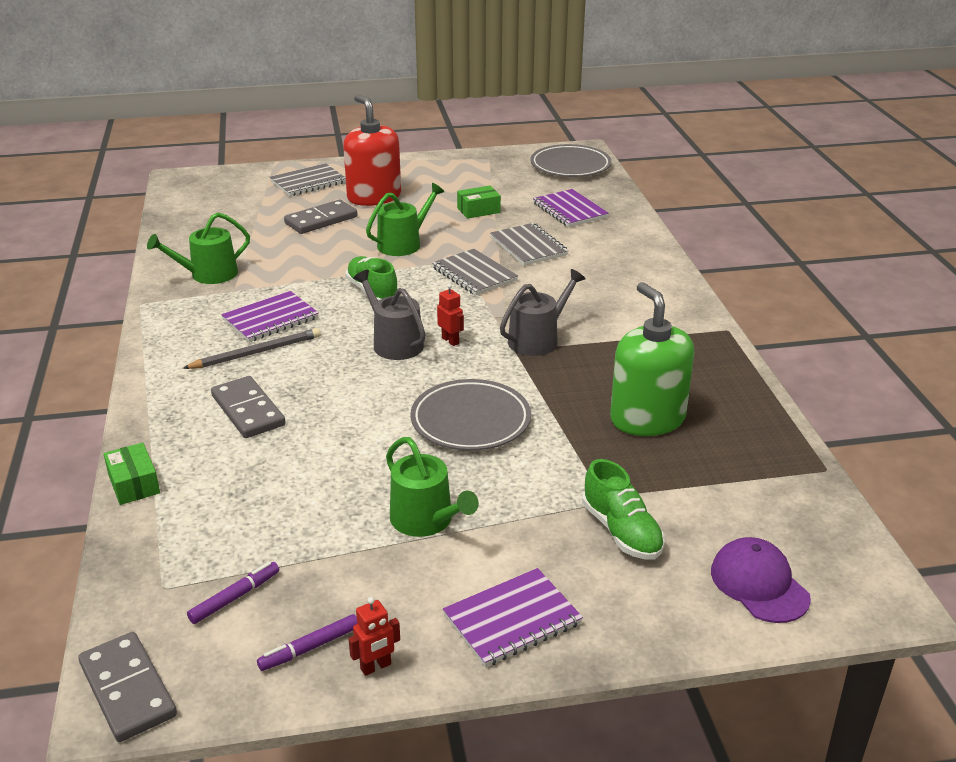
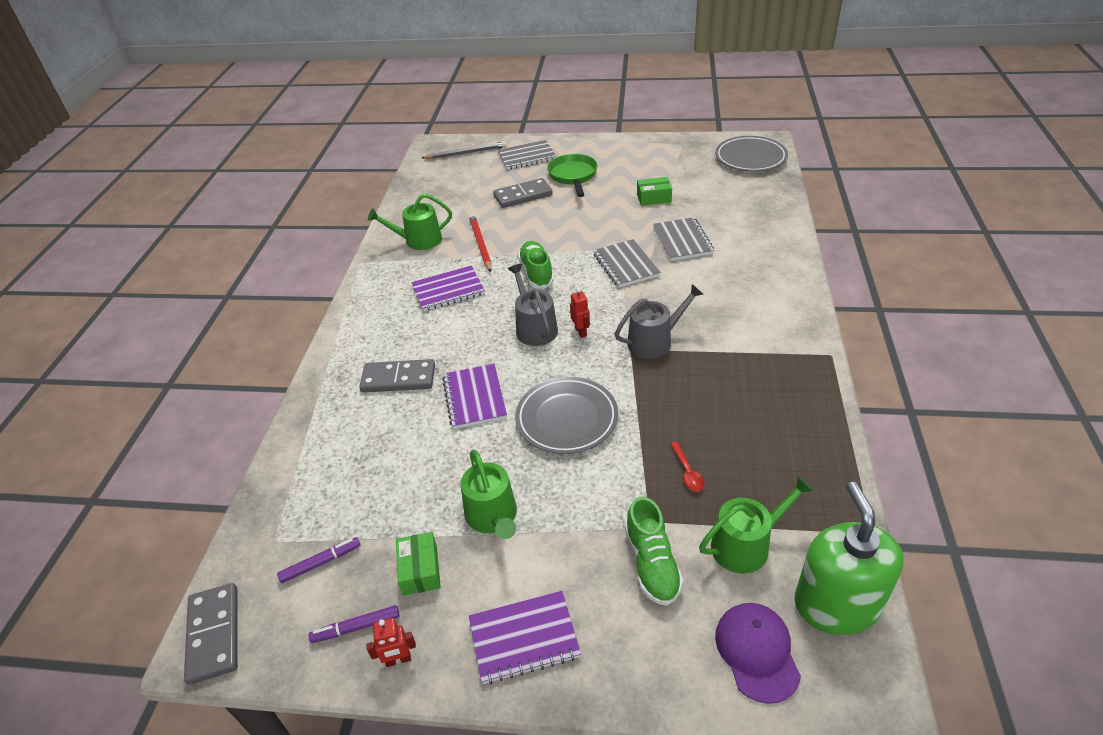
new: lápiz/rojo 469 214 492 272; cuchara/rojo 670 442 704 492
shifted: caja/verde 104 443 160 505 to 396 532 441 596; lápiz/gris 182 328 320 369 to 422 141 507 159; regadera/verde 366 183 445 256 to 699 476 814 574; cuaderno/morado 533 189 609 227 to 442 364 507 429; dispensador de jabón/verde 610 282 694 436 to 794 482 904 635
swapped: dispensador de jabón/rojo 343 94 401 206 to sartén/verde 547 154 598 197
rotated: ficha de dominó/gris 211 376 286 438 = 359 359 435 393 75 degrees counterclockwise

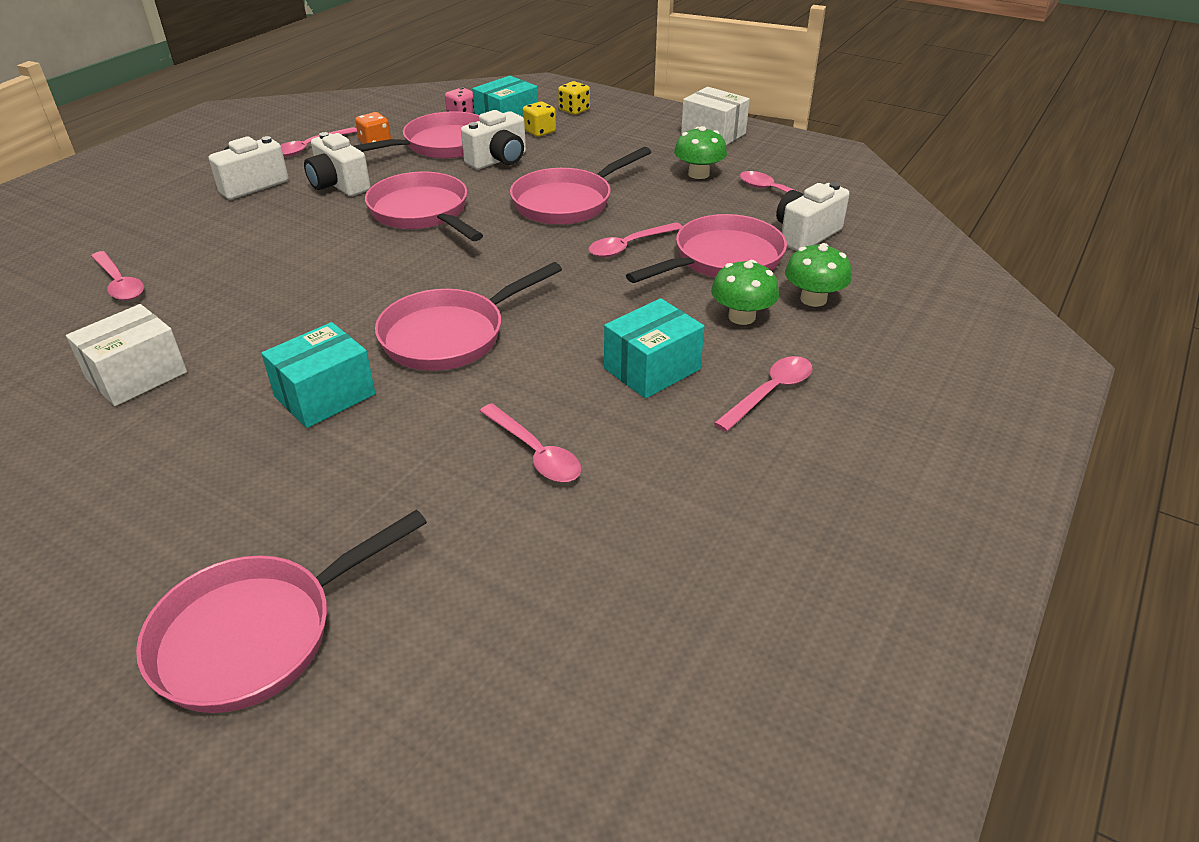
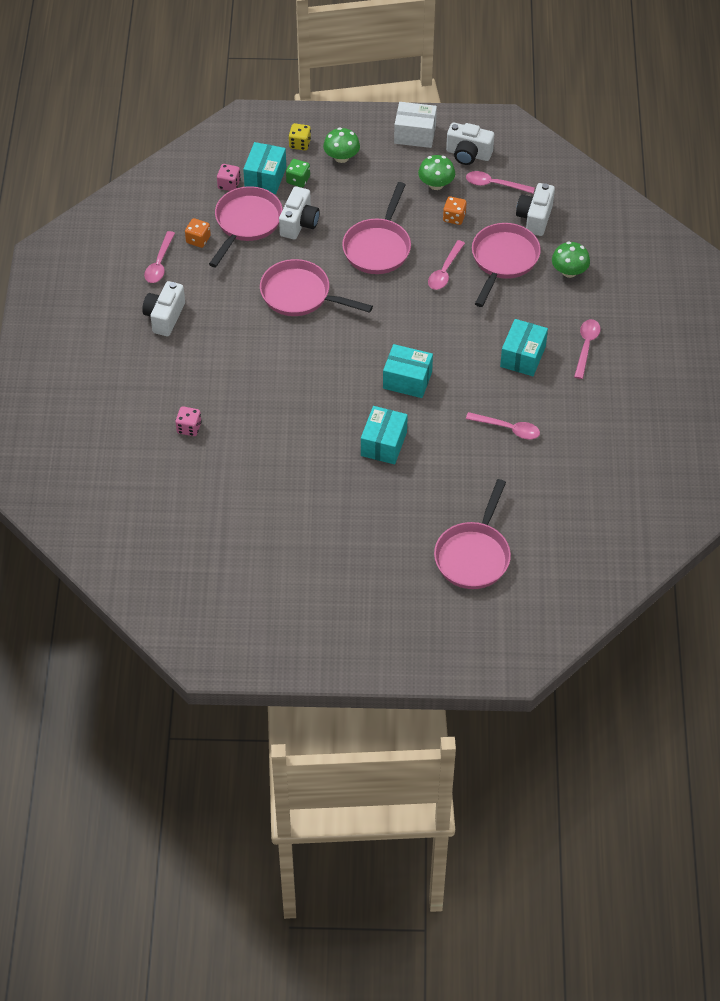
gone: caja/blanco 66 304 187 406
new: dado/naranja 443 197 466 225
shifted: cámara/blanco 304 132 370 196 to 446 122 494 165; seta/verde 711 260 779 325 to 323 127 360 163
swapped: cuchara/rosa 91 251 144 301 to dado/rosa 175 406 201 436; sartén/rosa 375 262 562 371 to caja/turquesa 383 344 433 398
repainted: dado/amarillo 523 102 556 137 to dado/verde 286 159 310 188

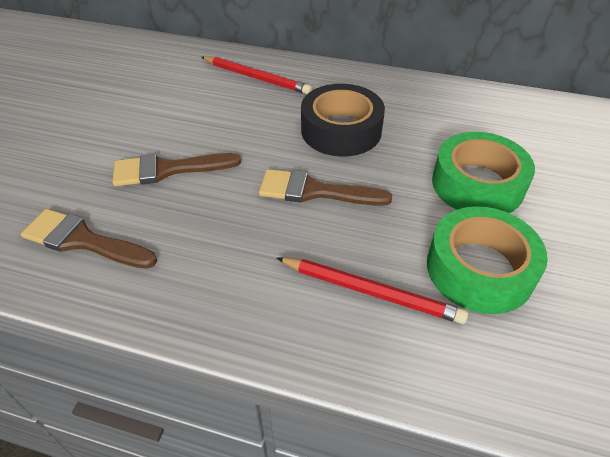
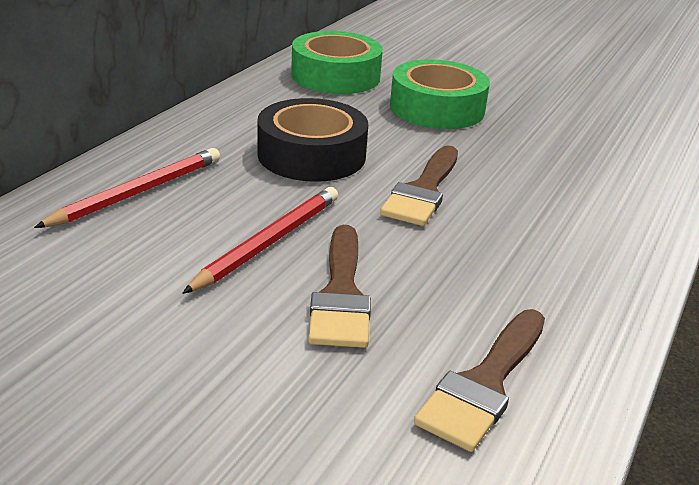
shifted: lápiz/rojo 277 257 468 324 to 182 187 338 294; cinta adhesiva/verde 427 206 548 314 to 291 31 383 94

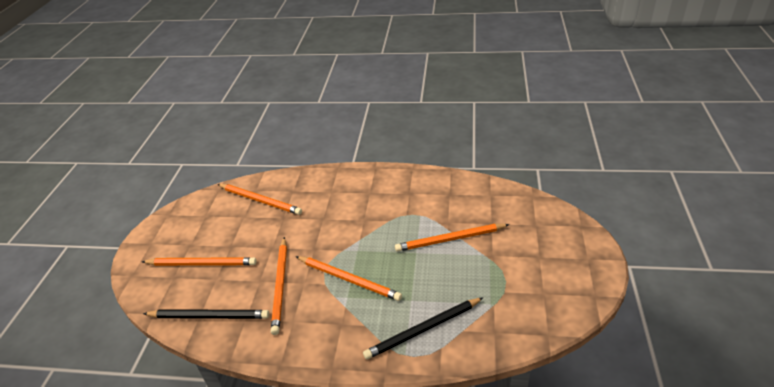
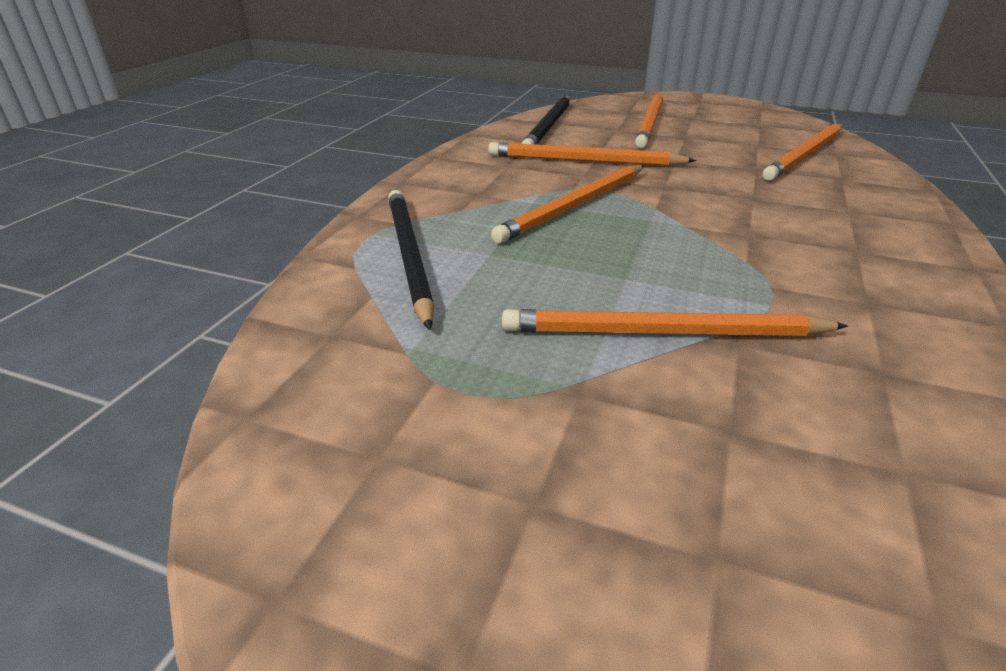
rotated: lápiz/naranja 395 224 510 252 = 502 309 848 336 90 degrees counterclockwise

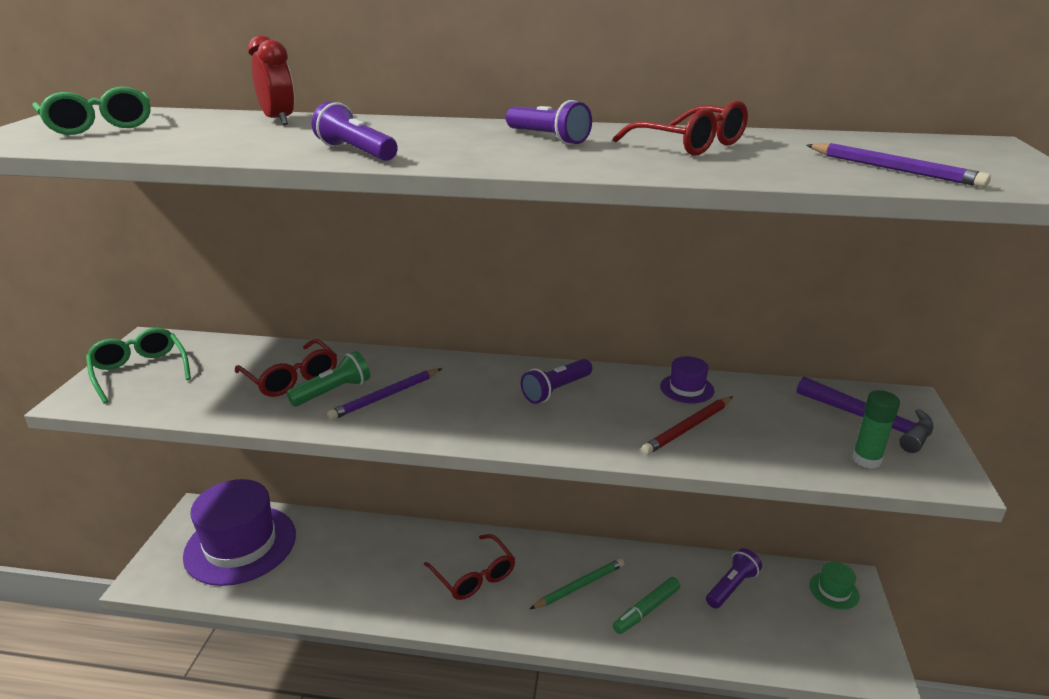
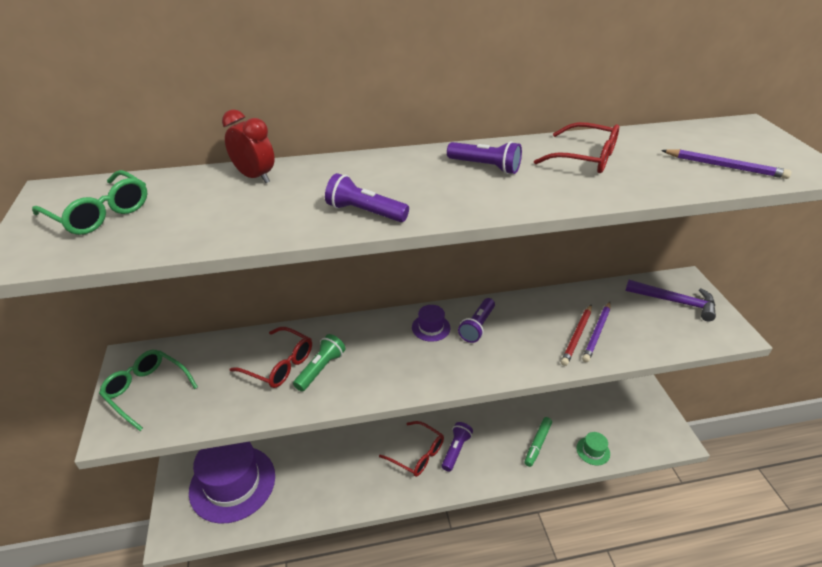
gone: lápiz/verde 530 558 625 609; barra de pegamento/verde 852 390 900 469
shifted: lápiz/morado 327 368 442 420 to 582 302 611 362; sombrero/morado 660 356 714 404 to 412 305 450 342; lámpara de mano/morado 706 548 762 609 to 442 422 473 472; sombrero/verde 809 562 860 610 to 576 432 610 465

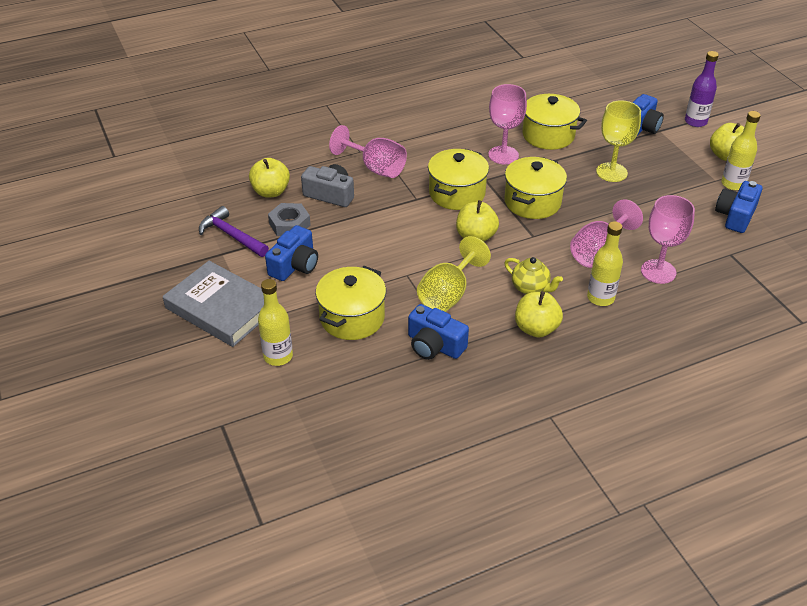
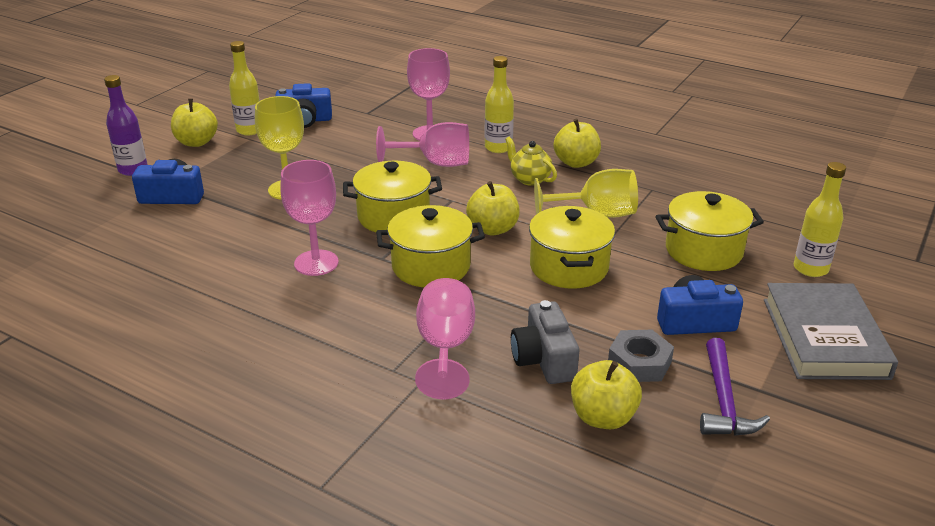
gone: cámara/azul 408 304 469 360
shifted: olla/amarillo 522 94 587 150 to 529 206 615 289
rotated: tetera/amarillo 504 257 563 294 = 505 137 557 186 45 degrees counterclockwise

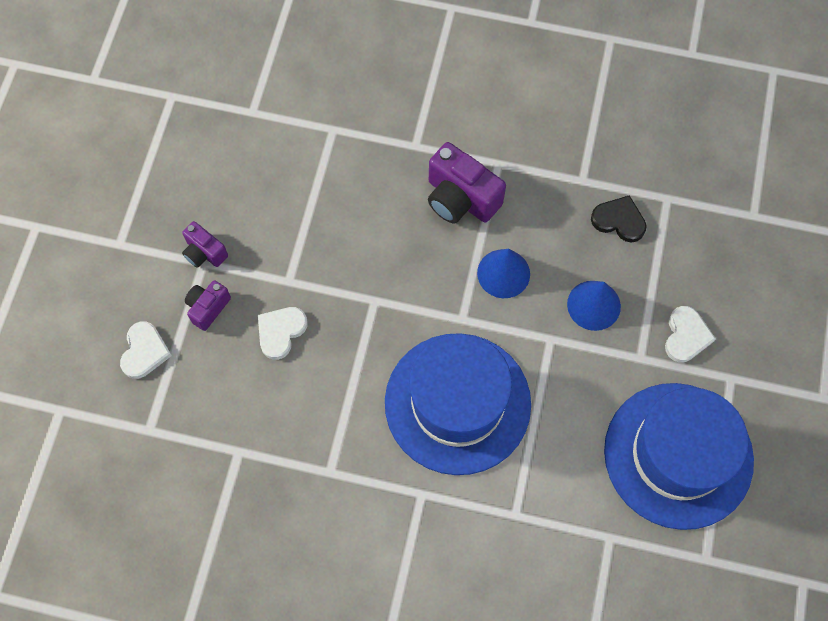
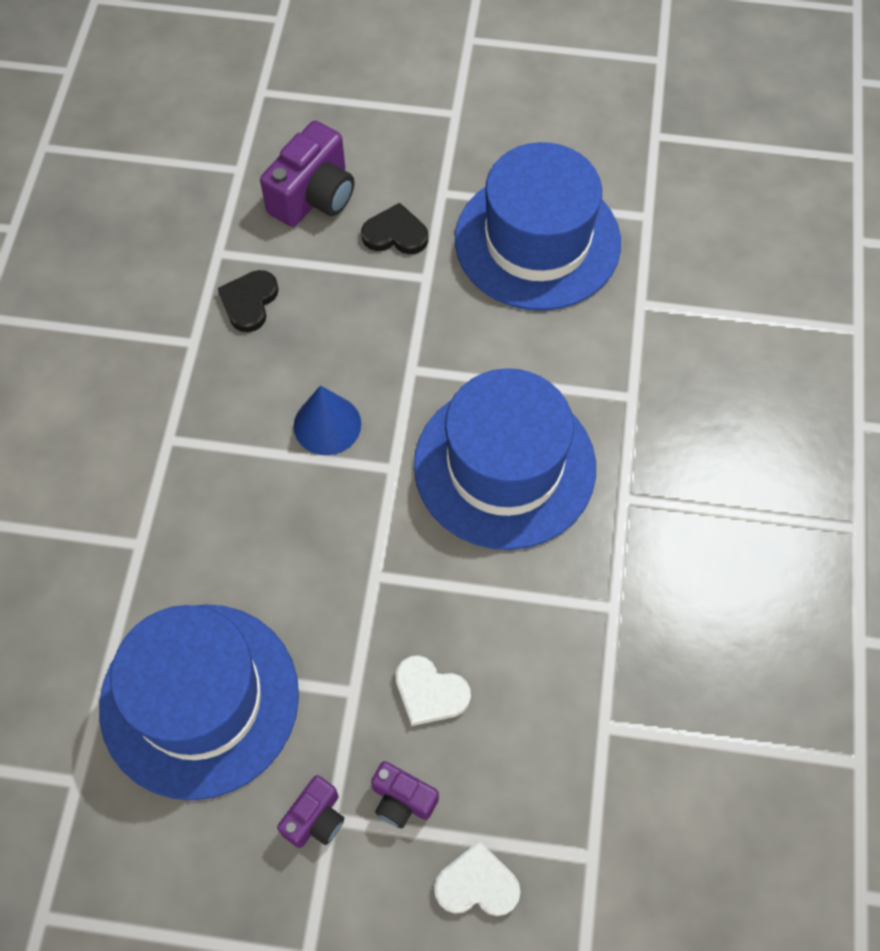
gone: cono/azul 567 281 621 331
new: sombrero/azul 99 604 299 800
shifted: cámara/morado 428 142 506 223 to 260 121 354 227
repainted: corazón/blanco 665 306 716 362 to corazón/negro 361 203 428 254

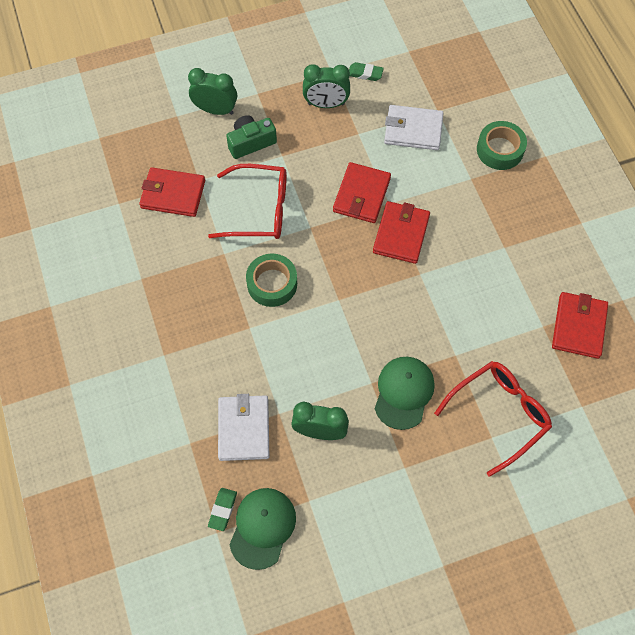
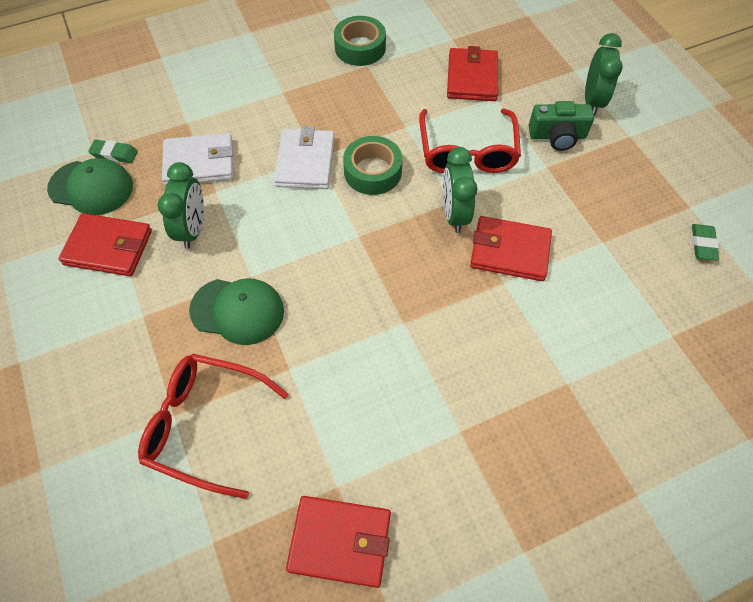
shifted: despertador/verde 303 64 350 108 to 443 147 477 233; cartera/rojo 373 201 430 264 to 59 213 152 276; cartera/blanco 384 105 443 150 to 274 126 335 189; cinta adhesiva/verde 477 121 527 170 to 334 16 386 66
rotated: cámara/verde 226 115 277 159 = 529 101 594 151 120 degrees clockwise; gafas/rojo 434 361 552 477 = 138 354 289 499 150 degrees clockwise

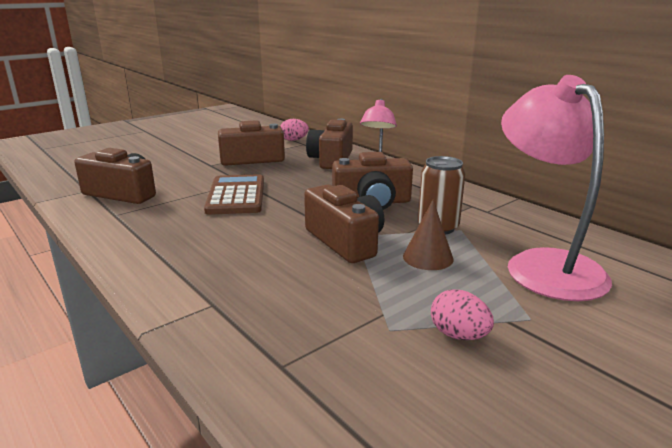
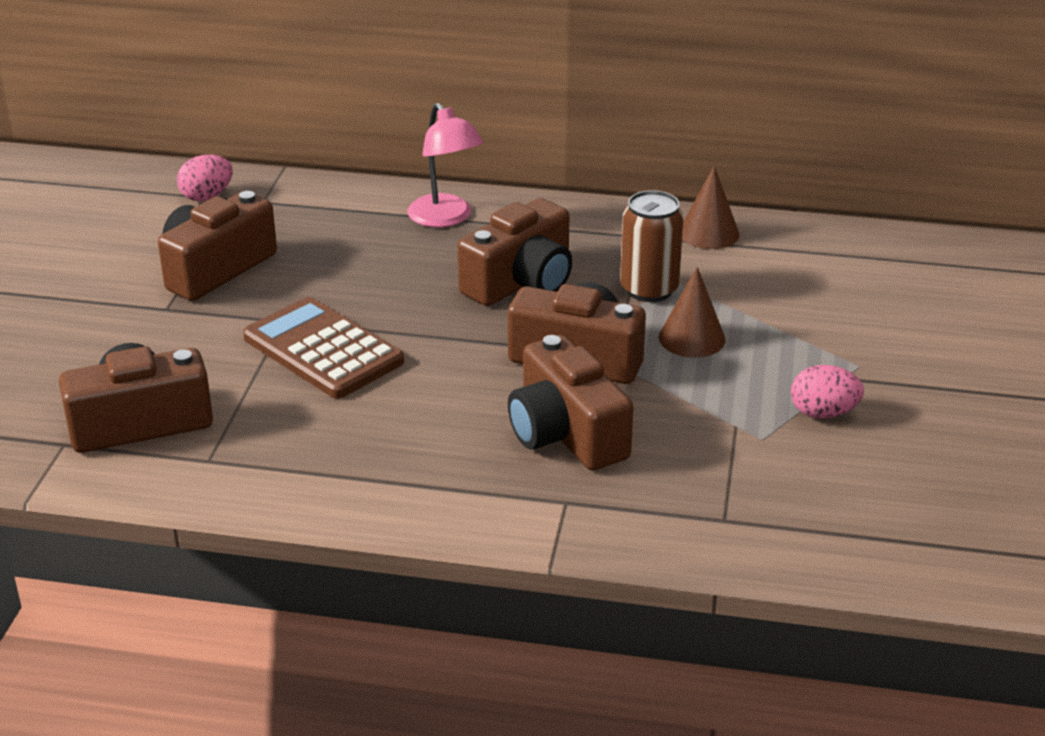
gone: lámpara/rosa 501 75 612 301
new: cono/marrón 682 166 739 249
shifted: cámara/marrón 306 119 353 169 to 508 335 633 470

